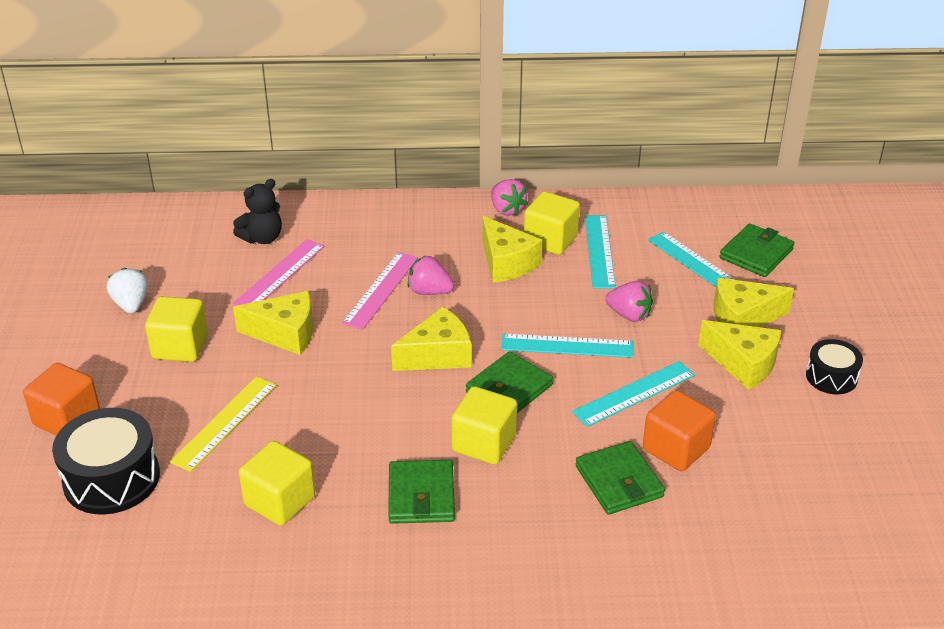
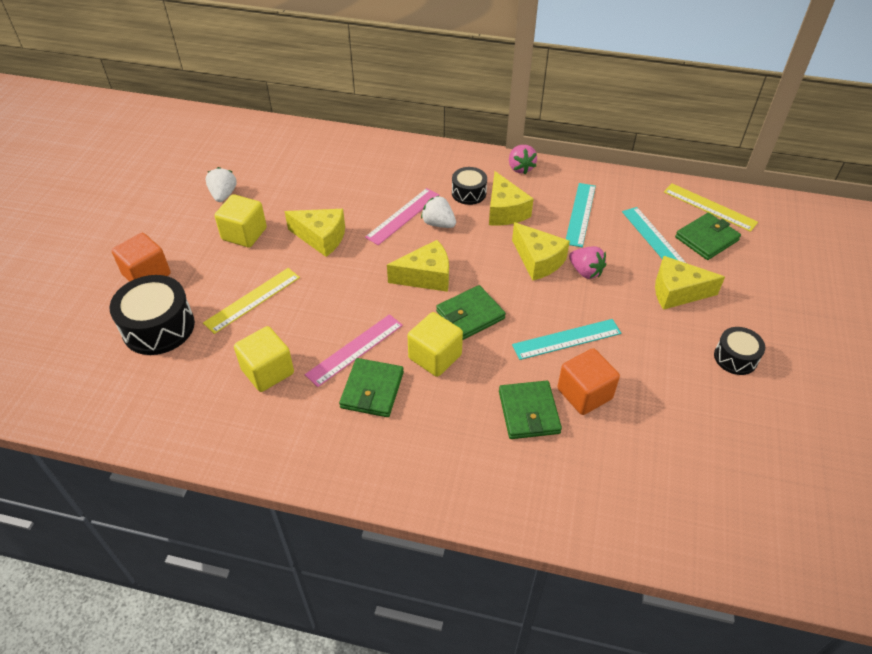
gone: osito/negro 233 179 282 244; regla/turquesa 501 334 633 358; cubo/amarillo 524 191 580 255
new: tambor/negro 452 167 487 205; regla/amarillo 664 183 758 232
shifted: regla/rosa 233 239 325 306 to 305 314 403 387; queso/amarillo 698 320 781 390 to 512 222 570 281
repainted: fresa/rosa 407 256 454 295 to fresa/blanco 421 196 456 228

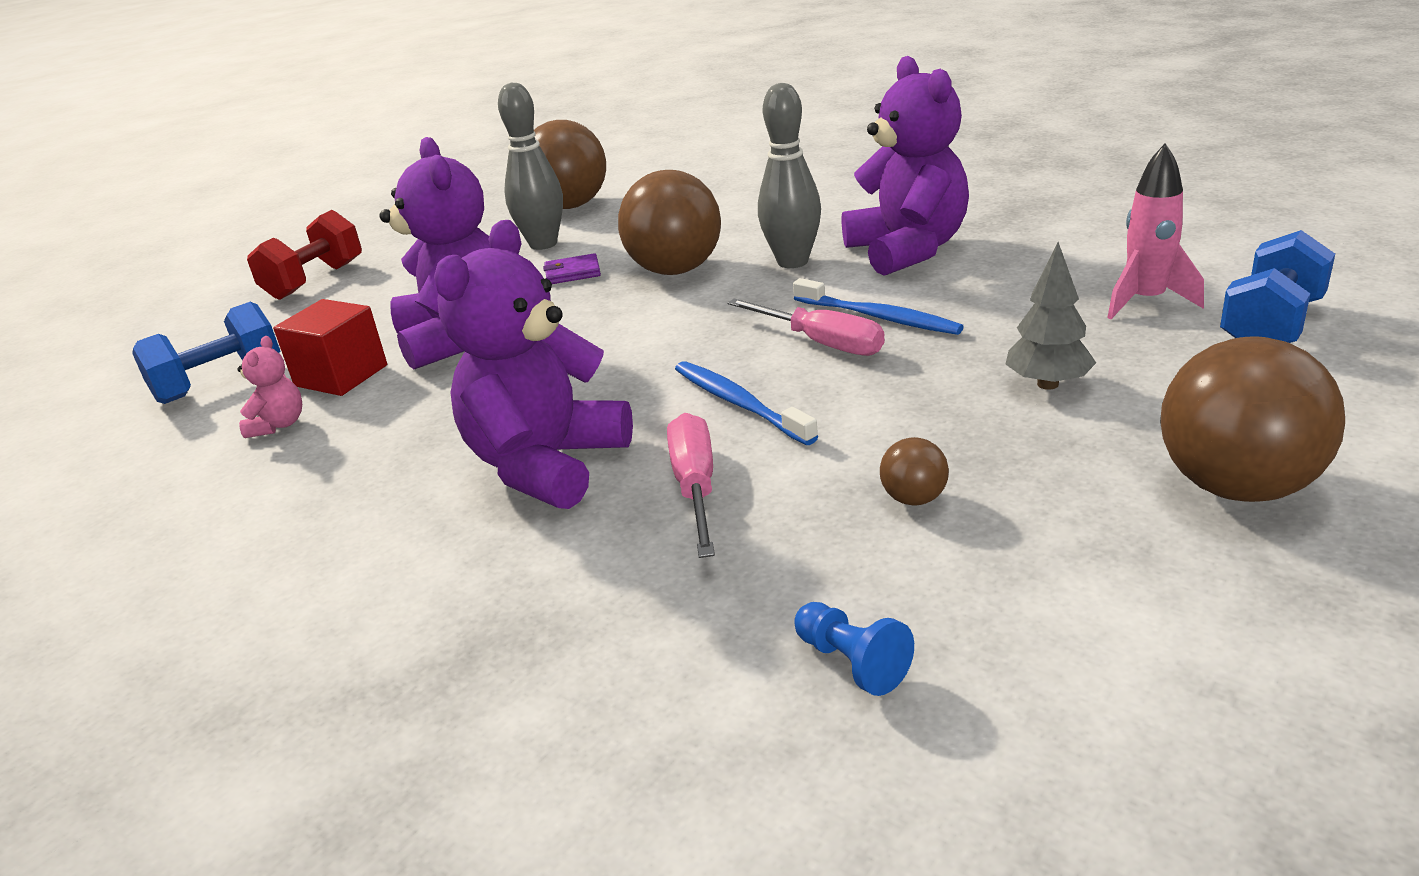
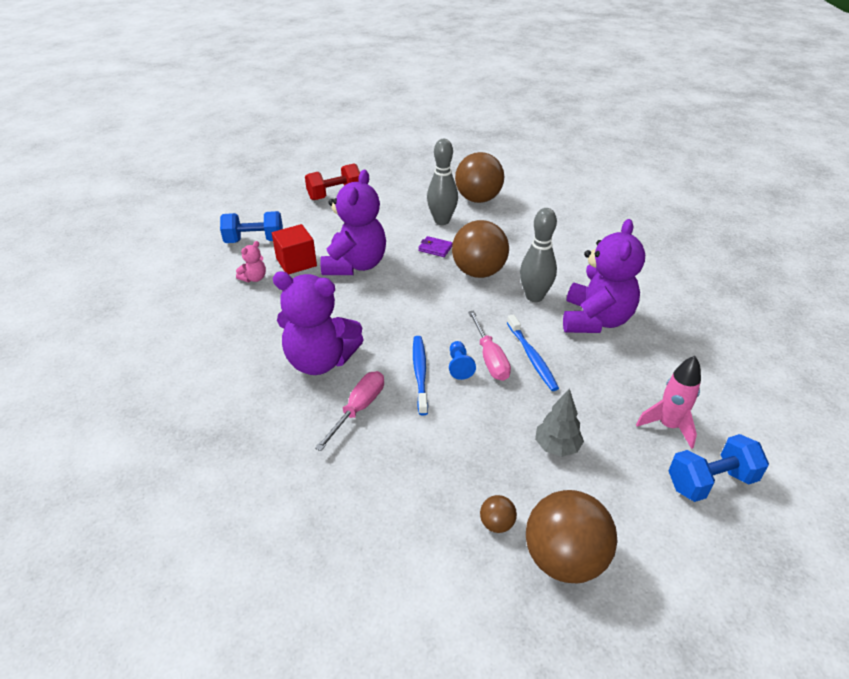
shifted: peón/azul 794 602 914 696 to 449 341 476 380; pelota/marrón 880 437 949 506 to 480 495 517 533
rotated: osito/morado 434 220 633 509 = 273 271 364 375 135 degrees counterclockwise

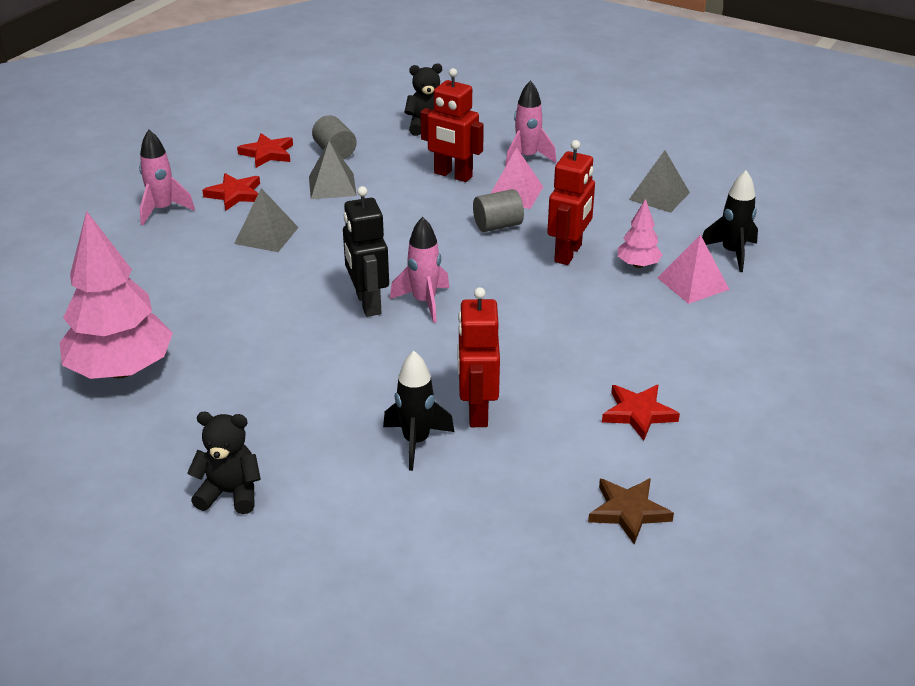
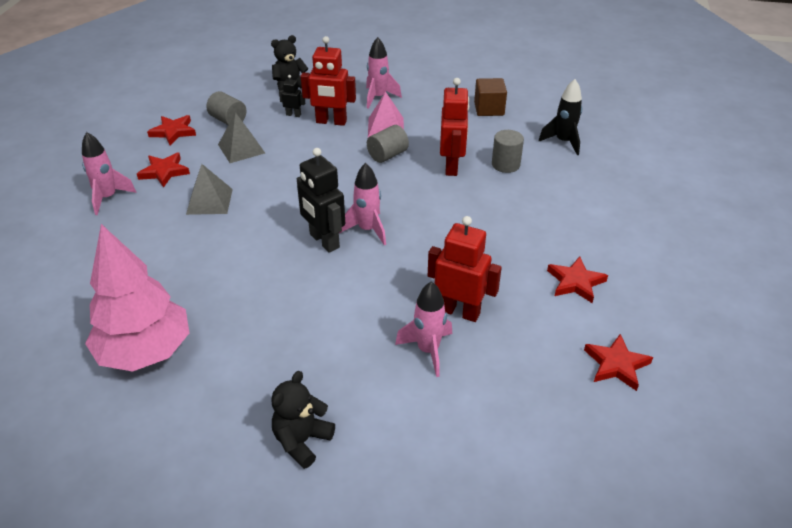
gone: pirámide/rosa 658 235 730 304
new: robot/negro 279 75 305 117
swapped: árbol/rosa 618 199 663 268 to cilindro/gris 492 130 524 173; pirámide/gris 629 150 690 213 to cubo/marrón 474 78 507 116
repainted: cohete/negro 383 351 455 471 to cohete/rosa 395 281 452 377; estrella/marrón 588 478 674 544 to estrella/rojo 584 334 653 391
rotated: osito/negro 187 412 261 514 = 271 371 335 469 45 degrees counterclockwise; robot/rojo 458 287 500 427 = 428 216 502 322 135 degrees clockwise

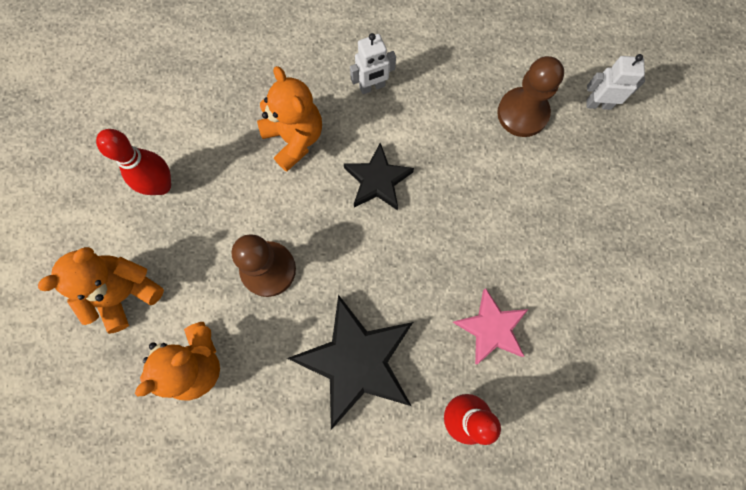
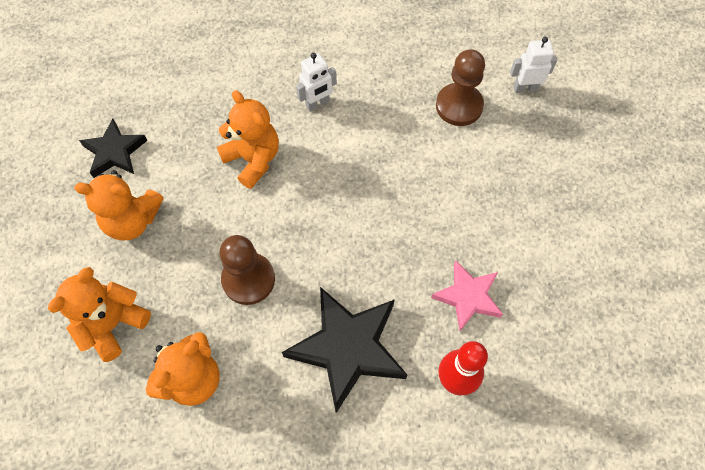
shifted: estrella/negro 344 143 414 210 to 79 118 148 178
swapped: bolo/rojo 96 129 171 195 to osito/naranja 74 170 164 240

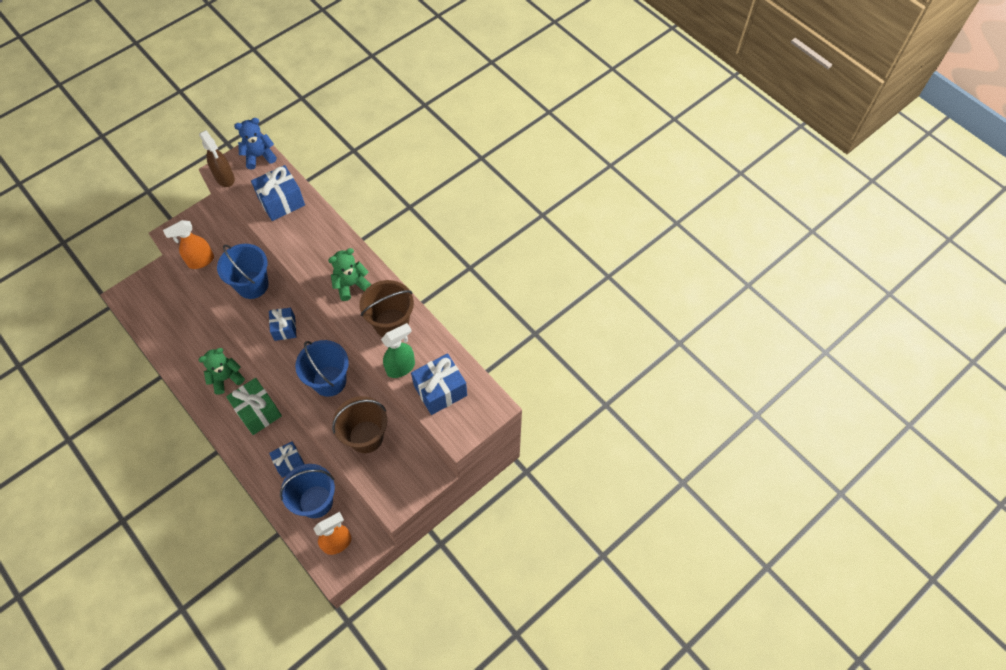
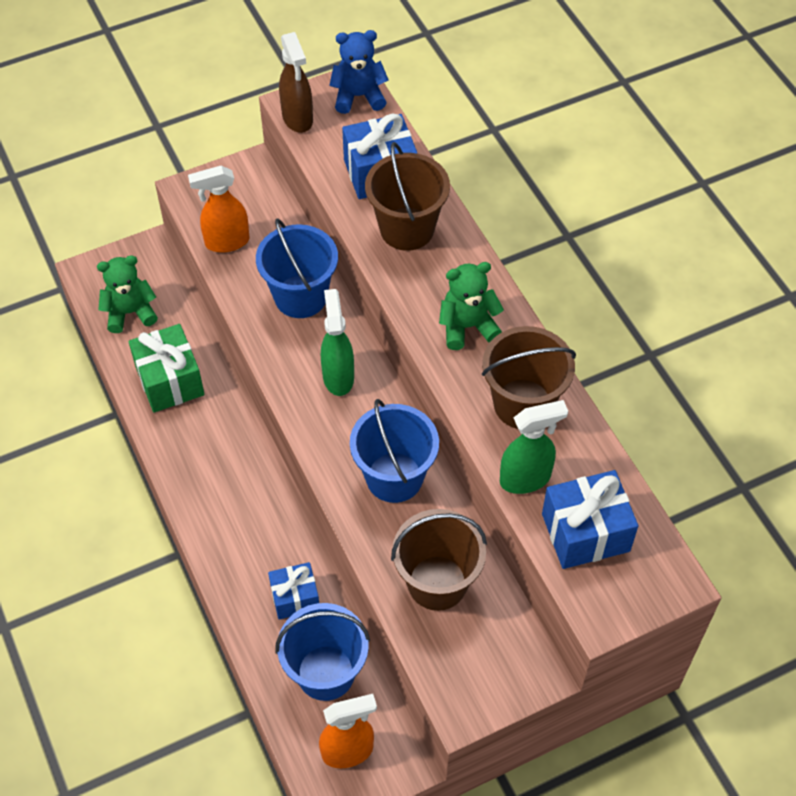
new: balde/marrón 365 142 450 251
shifted: osito/verde 198 348 245 395 to 97 255 158 333; regalo/verde 226 378 282 435 to 128 324 204 413
swapped: regalo/azul 269 308 296 341 to pulverizador/verde 321 289 354 396

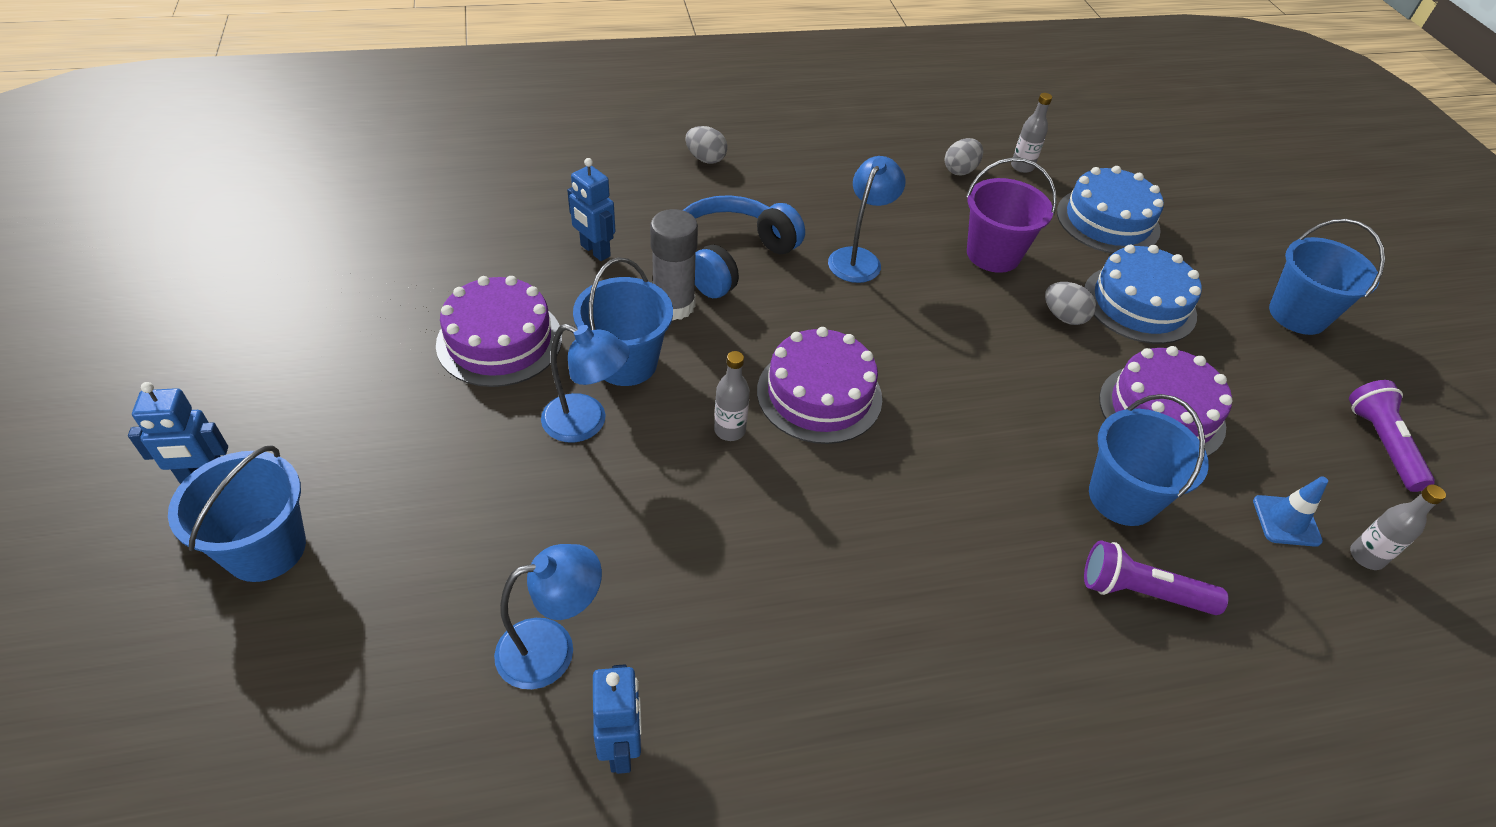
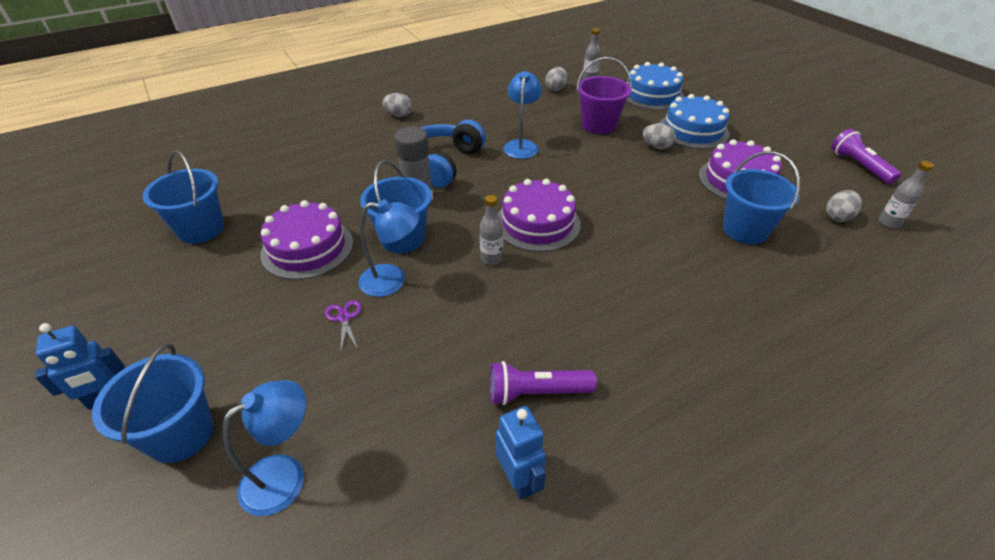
gone: robot/azul 567 158 615 261
new: tijeras/morado 325 300 362 353
shifted: lámpara/azul 494 544 602 689 to 223 380 306 516; lámpara de mano/morado 1084 540 1229 615 to 490 361 597 405; balde/azul 1269 219 1385 335 to 143 150 224 244
swapped: cono de tráfico/azul 1253 476 1328 547 to huevo/gris 826 190 862 222

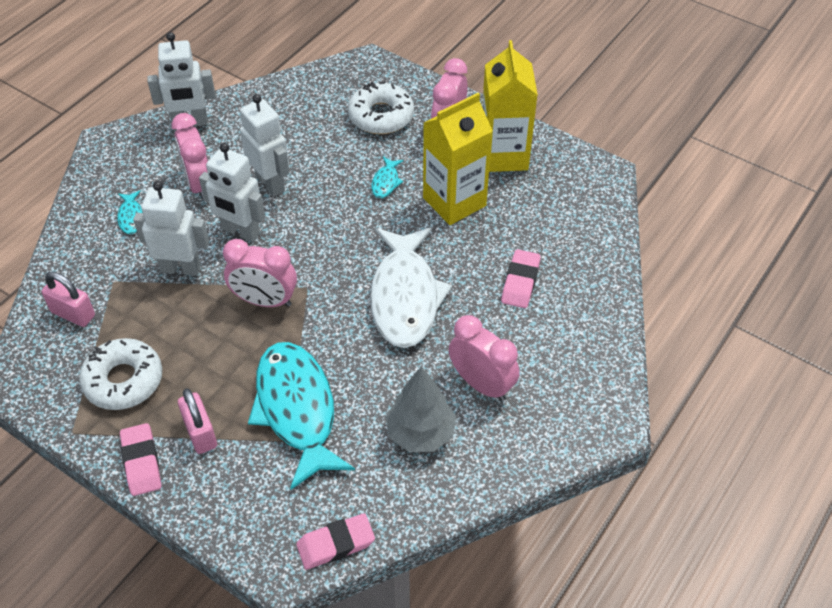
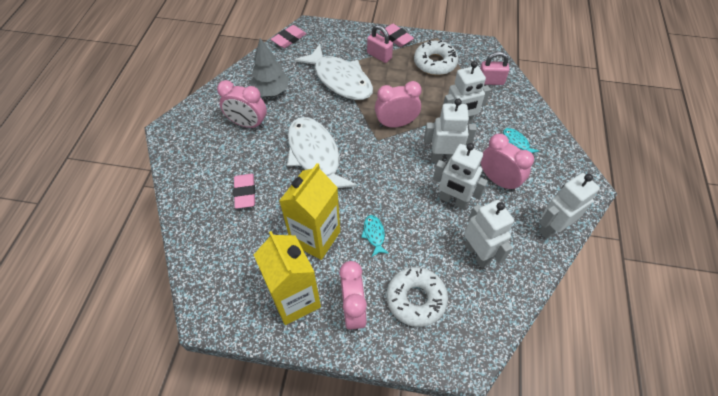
new: robot/blanco 464 200 514 268
repainted: pez/turquesa 248 342 355 490 to pez/blanco 294 44 373 100

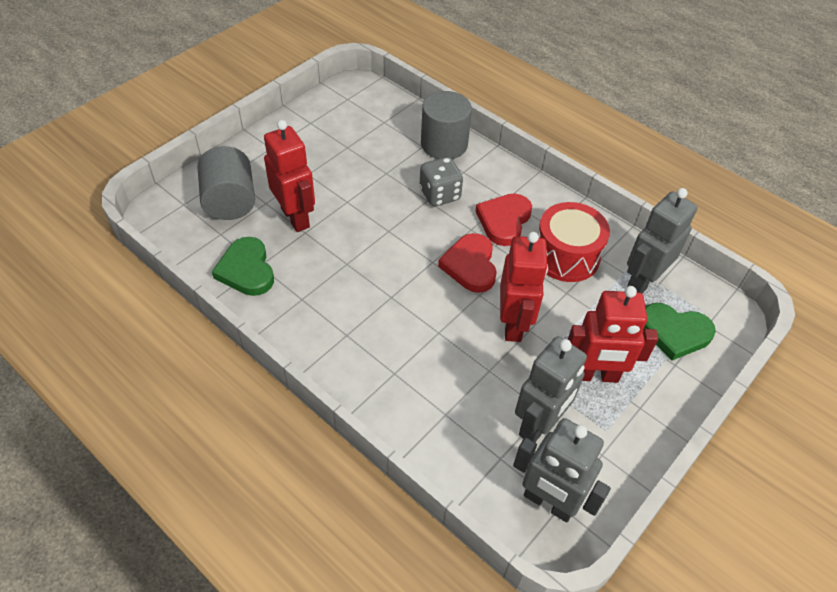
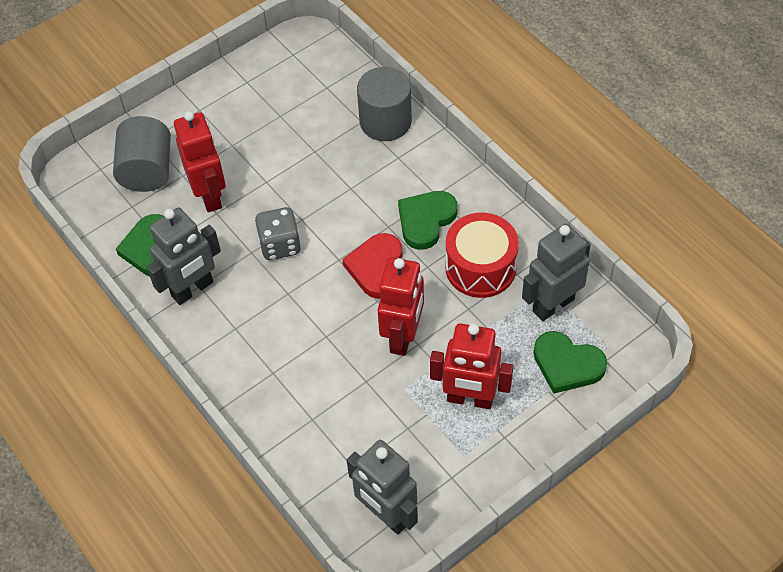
shifted: dado/gris 419 157 463 206 to 255 207 301 260; robot/gris 515 336 587 442 to 147 207 221 305
repainted: corazón/rojo 475 193 532 246 to corazón/verde 398 191 458 250

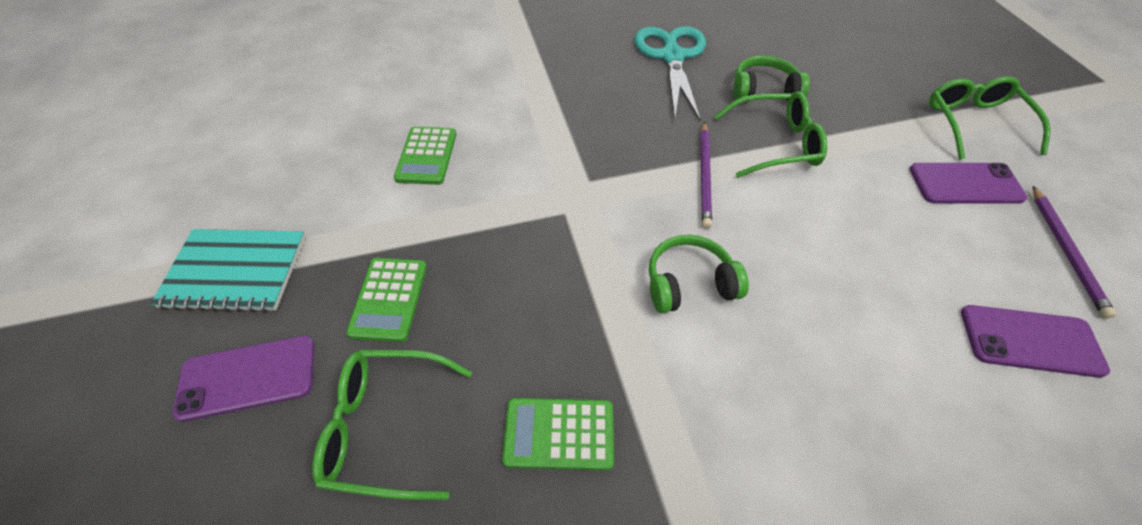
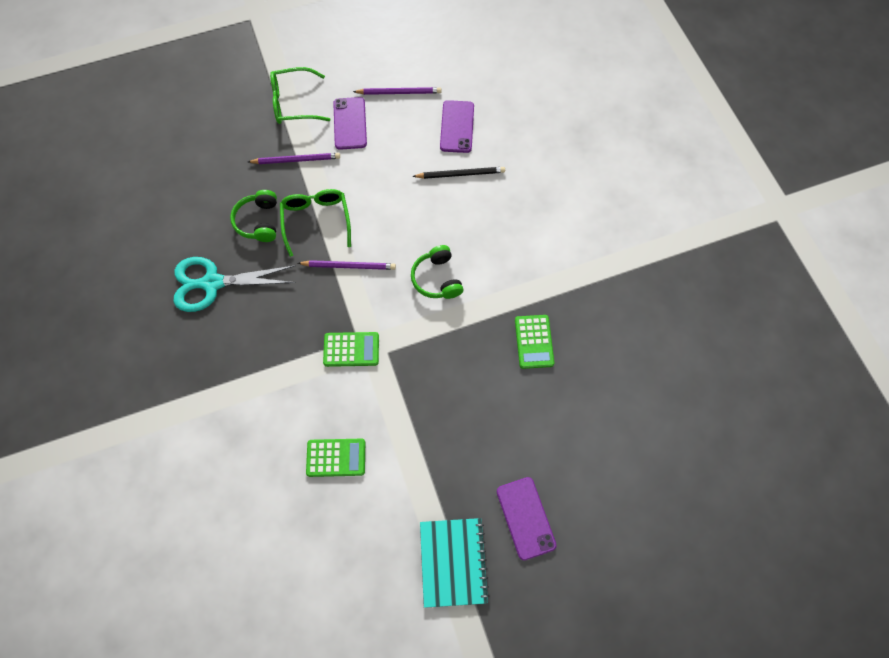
gone: gafas/verde 312 350 472 500
new: lápiz/morado 248 153 340 164; lápiz/negro 412 167 505 179
shifted: calculadora/verde 346 258 427 342 to 323 332 379 367

